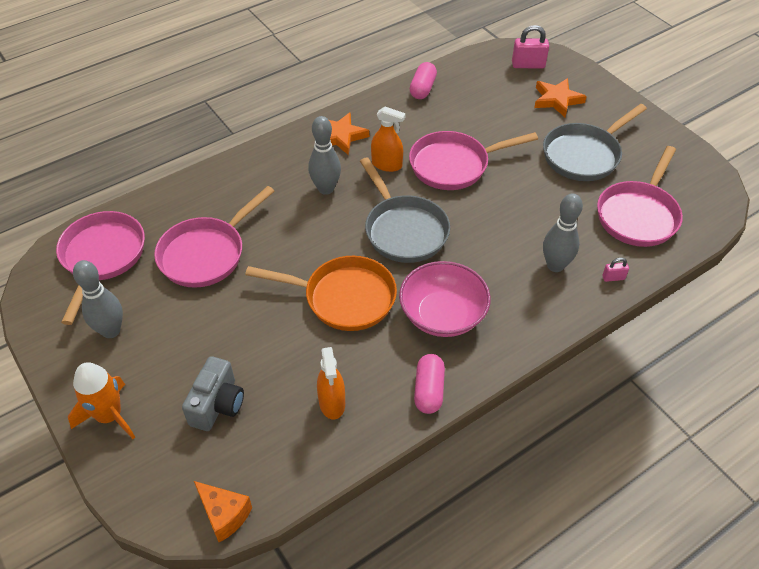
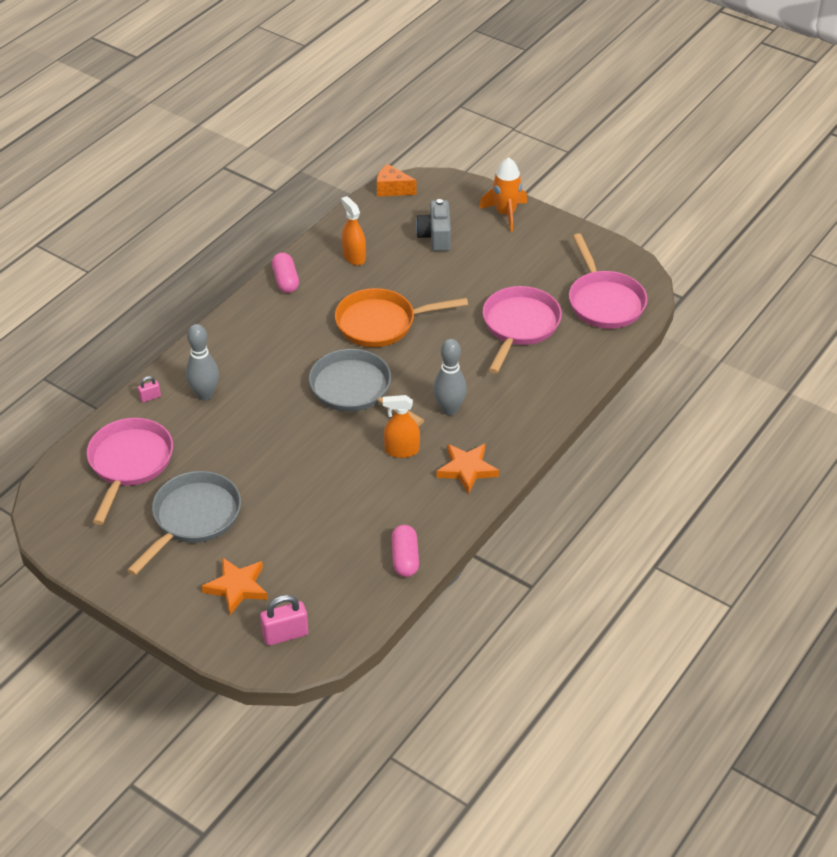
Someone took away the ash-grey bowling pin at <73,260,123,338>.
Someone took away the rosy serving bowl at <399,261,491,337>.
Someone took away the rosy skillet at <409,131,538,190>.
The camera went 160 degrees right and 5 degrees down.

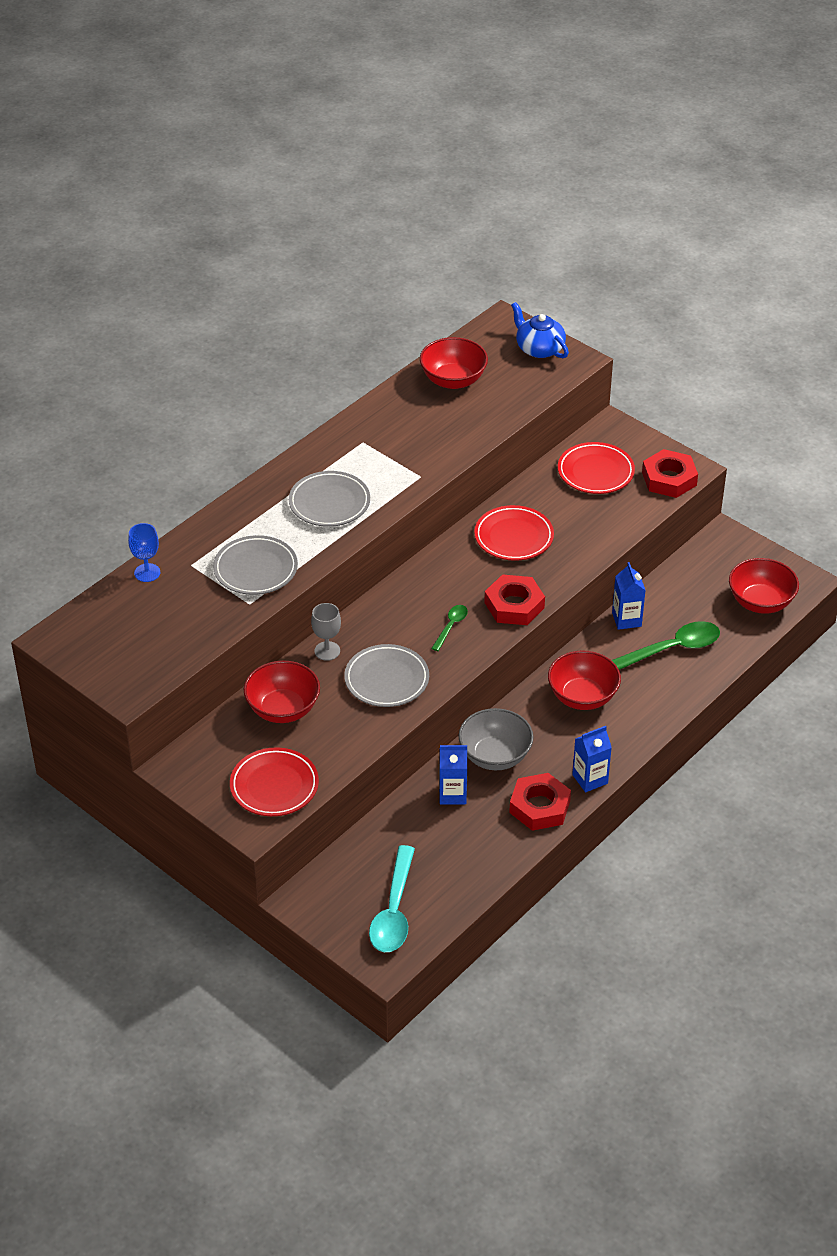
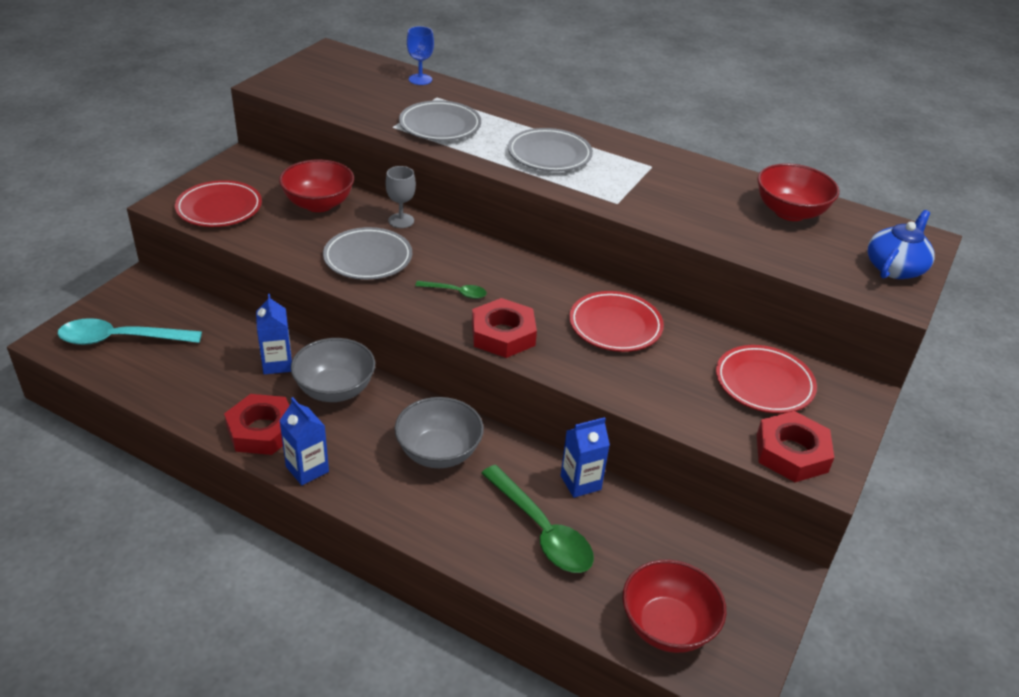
Someone repainted the crimson serving bowl at <548,650,621,710>, which became the ash-grey serving bowl at <395,397,484,468>.
The camera went 75 degrees right and 5 degrees down.

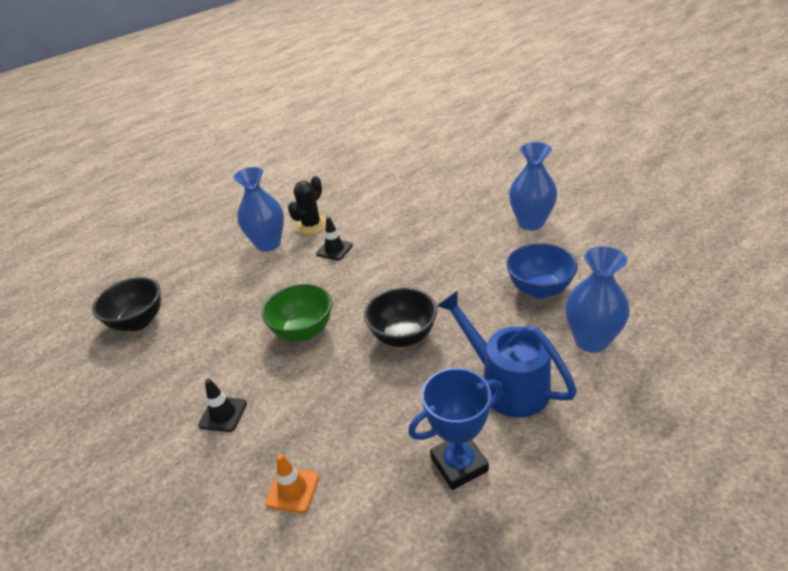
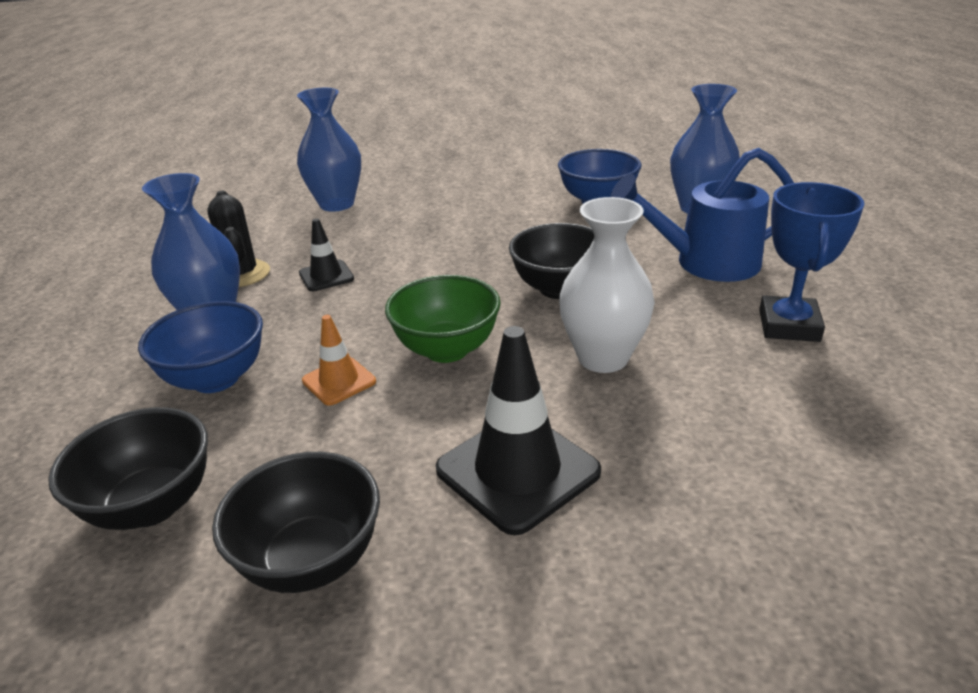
Someone scaled the black safety cone at <198,379,247,432> by 1.85.
Someone carried the orange safety cone from <265,454,319,513> to <302,315,376,406>.
Someone carried the blue flower vase from <509,142,557,230> to <297,88,361,212>.
Someone put down the blue serving bowl at <138,301,263,393>.
Someone put down the black serving bowl at <212,452,380,593>.
Someone put down the pure white flower vase at <559,197,655,373>.
The camera went 55 degrees left and 5 degrees down.

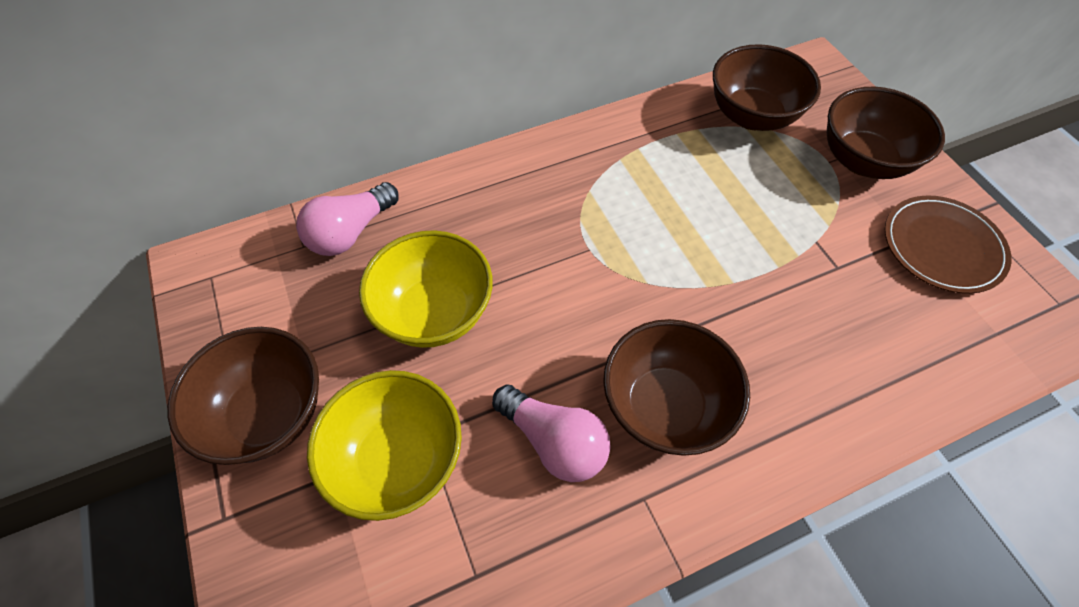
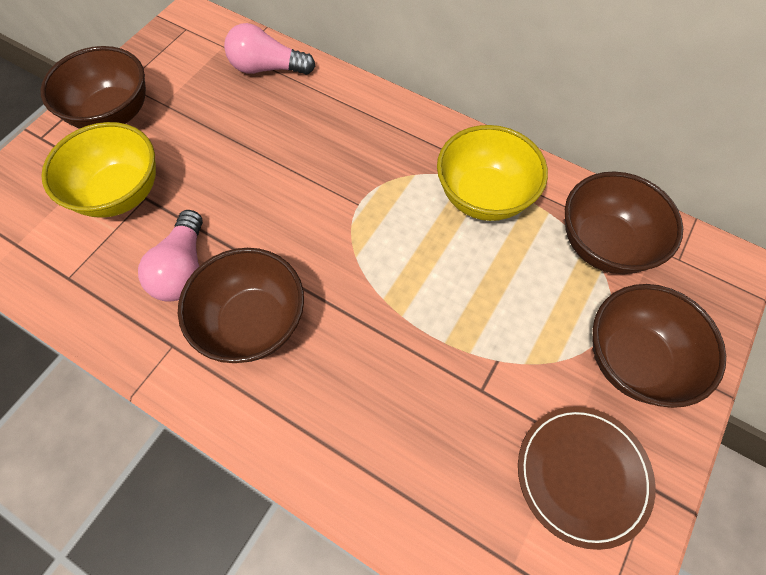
Someone carried the bright yellow serving bowl from <359,230,493,348> to <437,125,548,221>.
The camera went 55 degrees right and 5 degrees up.

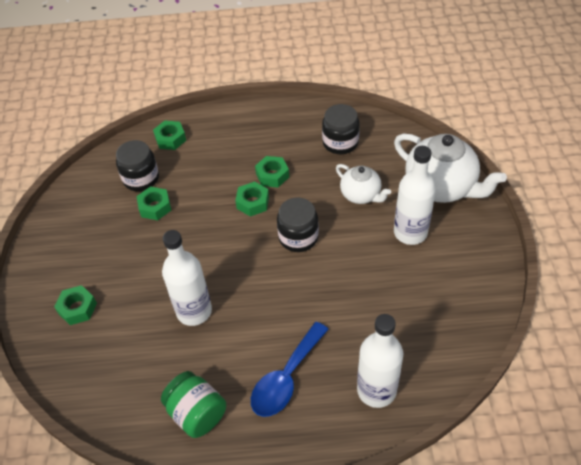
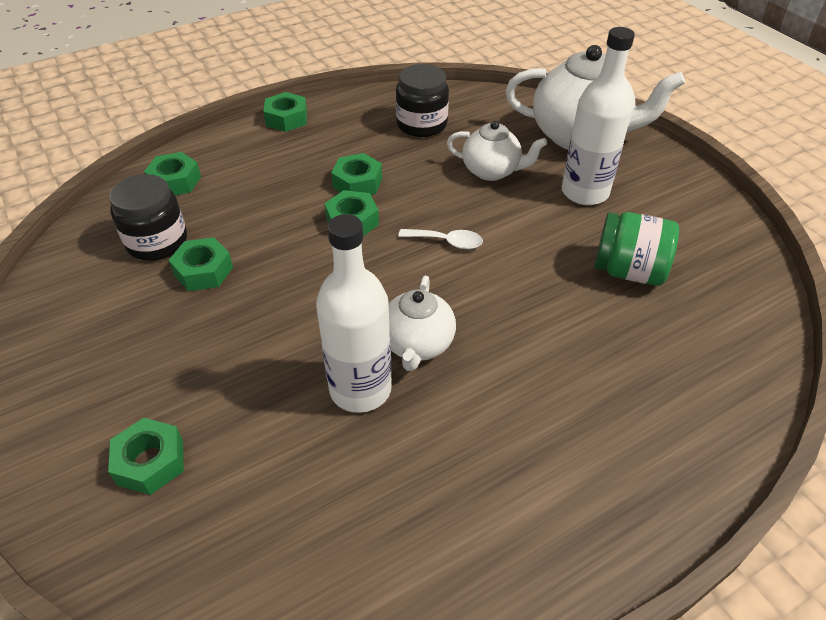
Someone carried the leaf-green jam jar from <161,371,226,438> to <594,212,679,286>.
Someone took away the blue spoon at <251,322,329,417>.
Someone swapped the black jam jar at <277,198,319,252> for the pure white spoon at <398,229,483,249>.
Someone took away the pure white flask at <357,314,403,408>.
Someone put down the leaf-green hex nut at <263,92,307,132>.
Someone put down the pure white tea pot at <389,276,456,371>.
The camera went 30 degrees left and 5 degrees down.

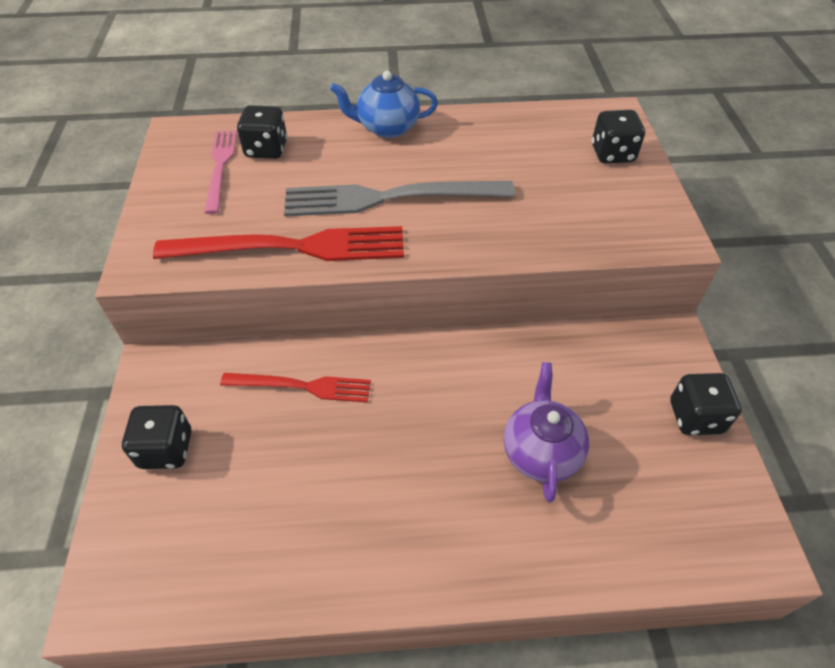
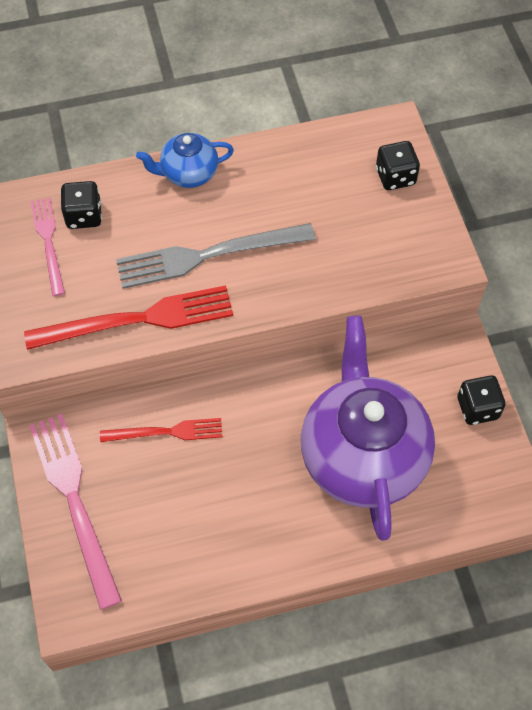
Someone swapped the black dice at <122,405,191,469> for the rosy dinner fork at <29,414,122,610>.
Someone scaled the royal purple tea pot at <504,362,589,503> by 2.07.
The camera went 10 degrees left and 10 degrees up.

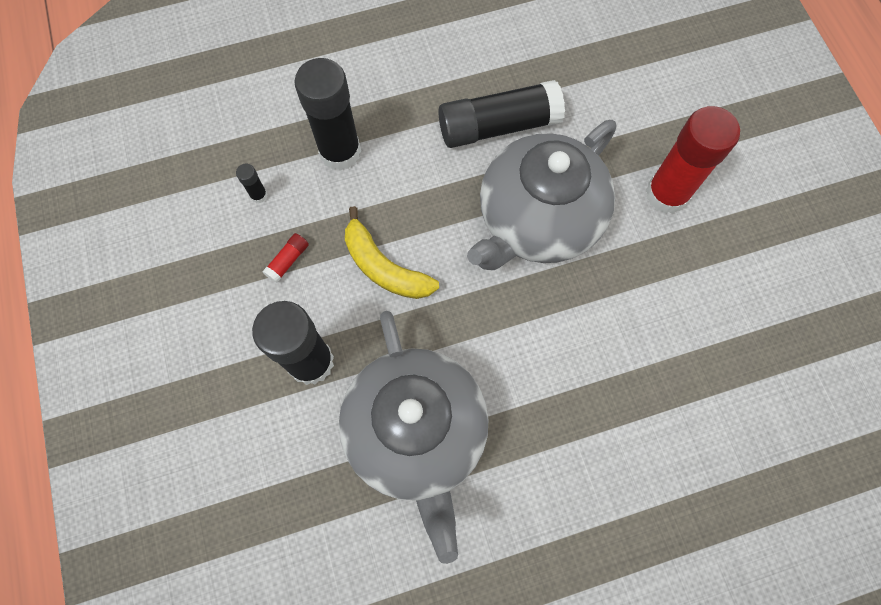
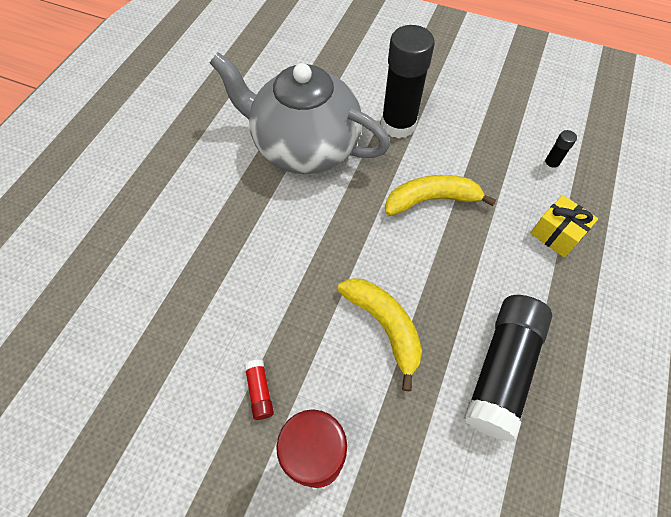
Someone carried the crimson glue from <263,233,309,283> to <244,359,274,420>.
Someone swapped the black glue at <294,58,361,171> for the bright yellow wrapped gift at <530,195,598,257>.
Someone swapped the ash-grey tea pot at <467,120,617,270> for the bright yellow toy banana at <338,278,422,391>.
The camera went 130 degrees right and 10 degrees down.

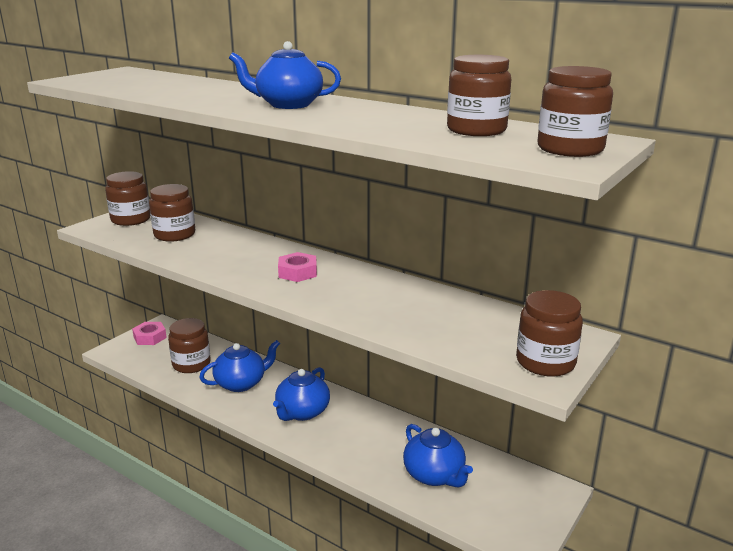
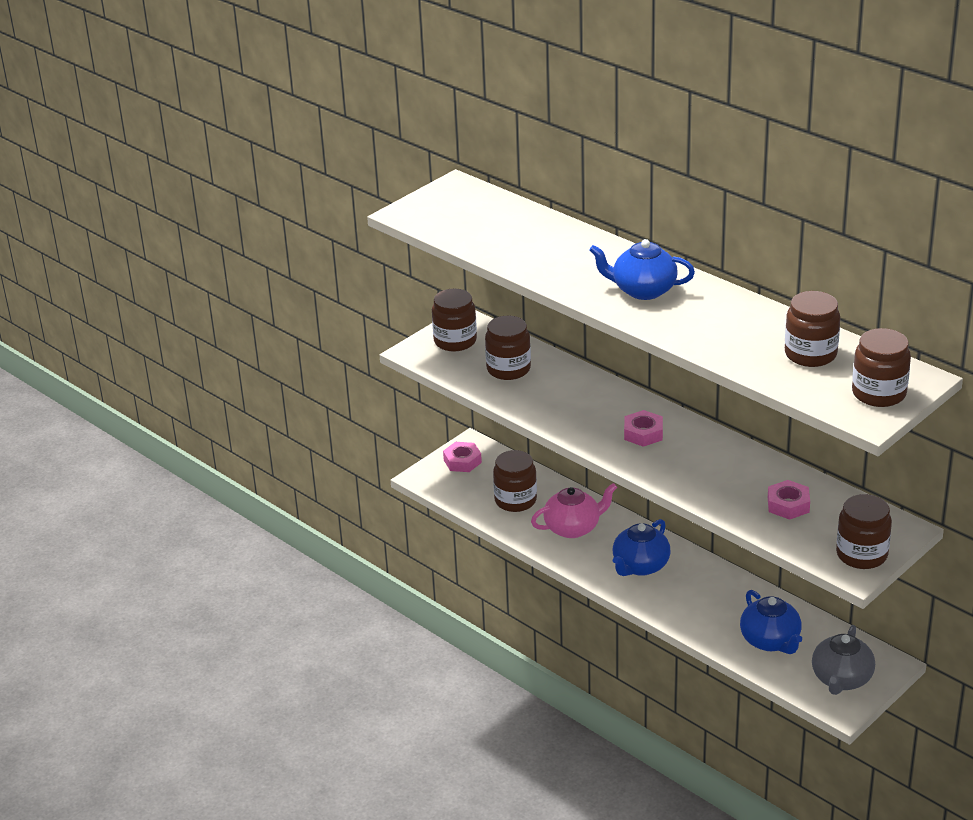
Someone repainted the blue tea pot at <199,340,280,392>, which became the rosy tea pot at <531,483,617,538>.
Someone put down the rosy hex nut at <768,480,810,520>.
Someone put down the ash-grey tea pot at <812,625,875,695>.
The camera went 10 degrees right and 10 degrees up.

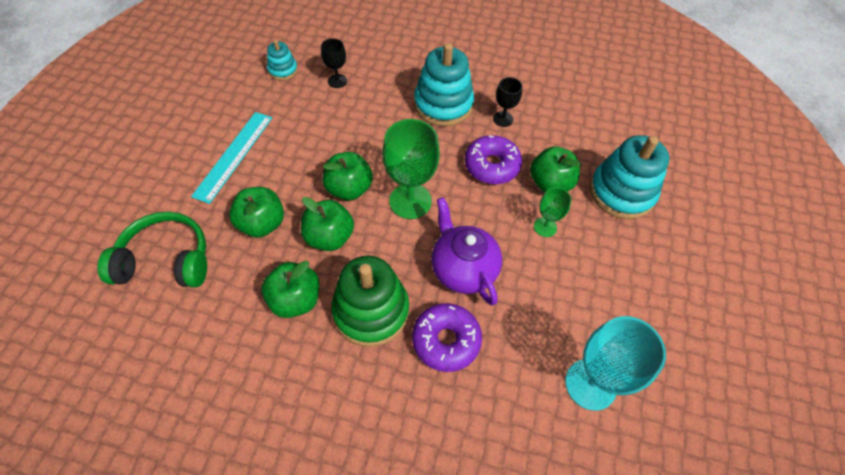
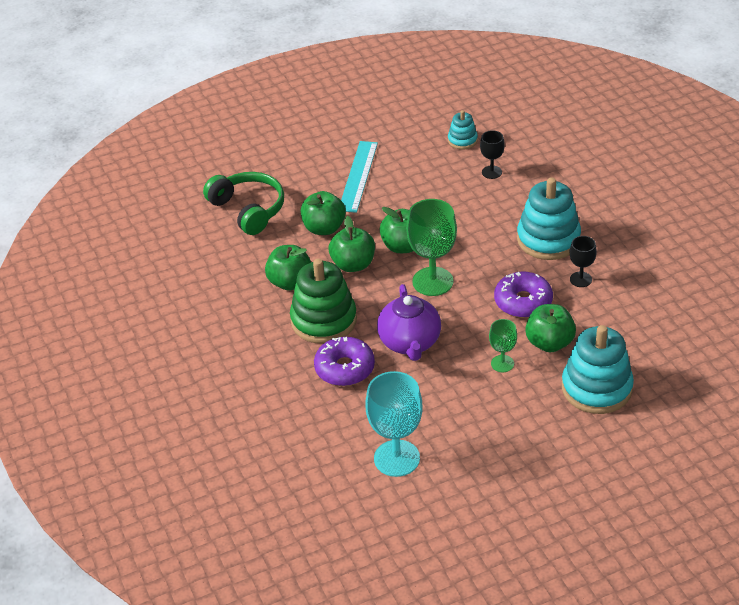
Someone rotated the aqua straightedge at <191,112,272,204> by 60 degrees counterclockwise.
Someone rotated the royal purple tea pot at <431,197,502,306> by 150 degrees clockwise.
The camera went 55 degrees right and 15 degrees down.

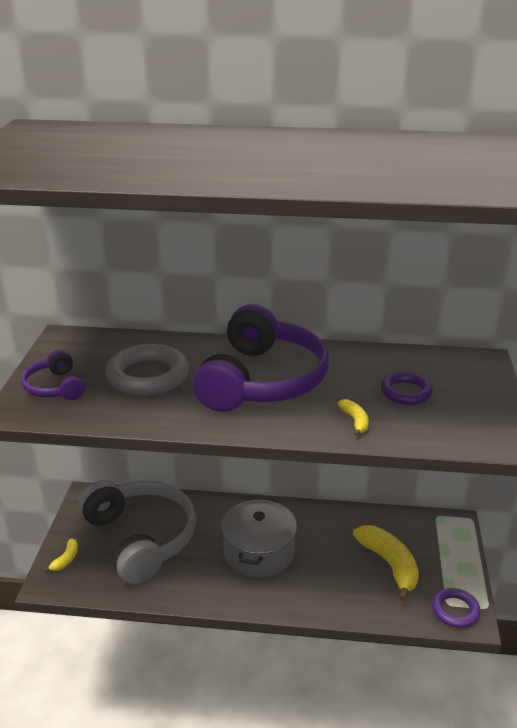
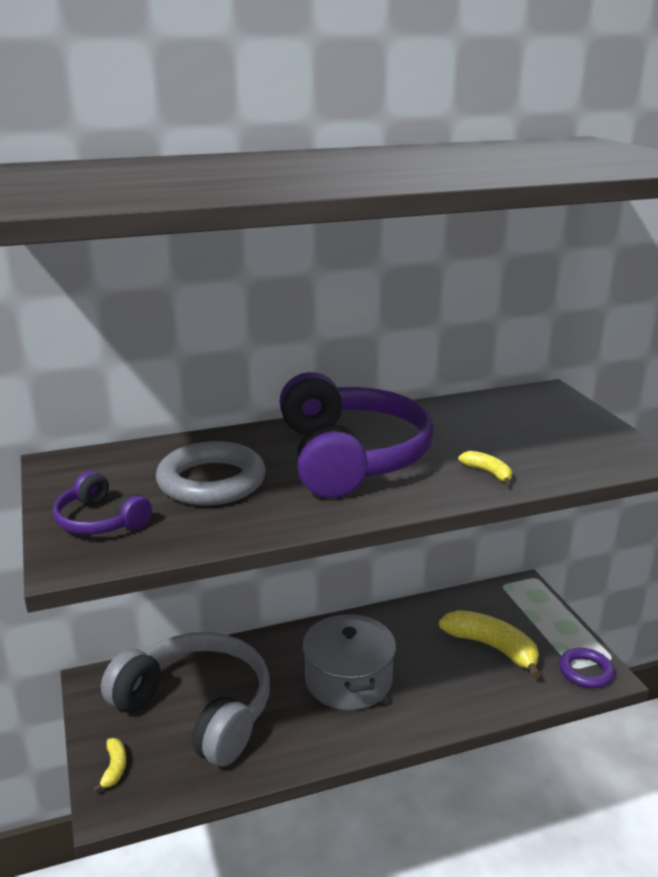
Someone took away the royal purple hoop at <381,372,433,405>.
The camera went 25 degrees left and 5 degrees down.

